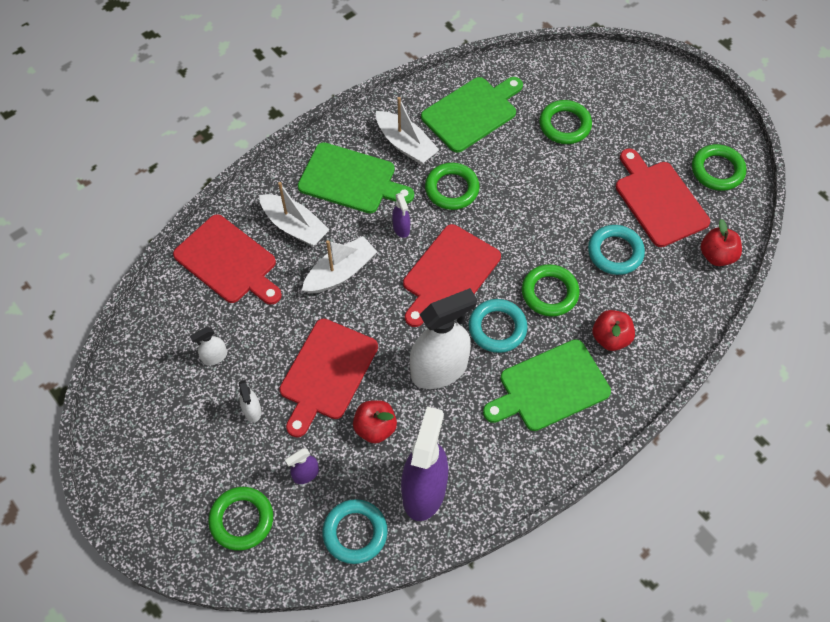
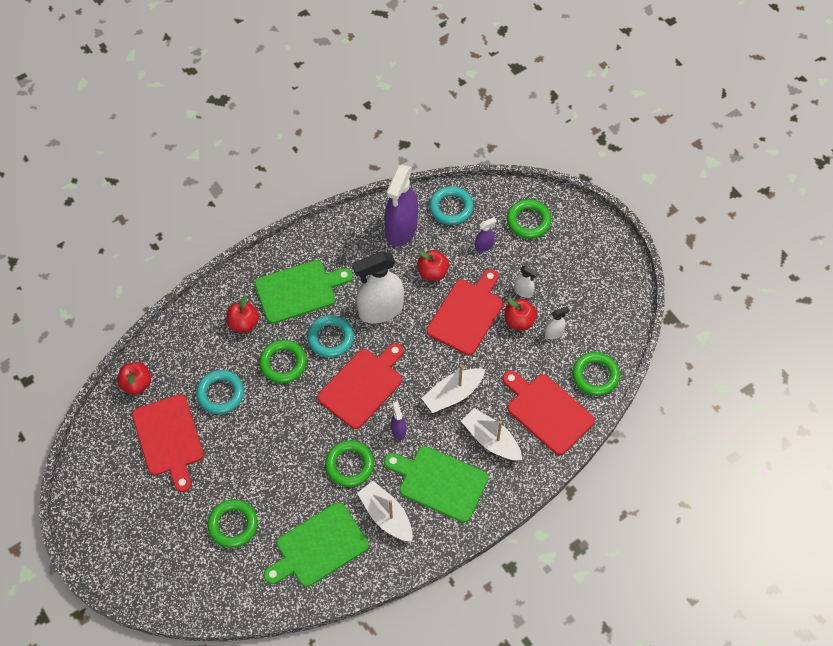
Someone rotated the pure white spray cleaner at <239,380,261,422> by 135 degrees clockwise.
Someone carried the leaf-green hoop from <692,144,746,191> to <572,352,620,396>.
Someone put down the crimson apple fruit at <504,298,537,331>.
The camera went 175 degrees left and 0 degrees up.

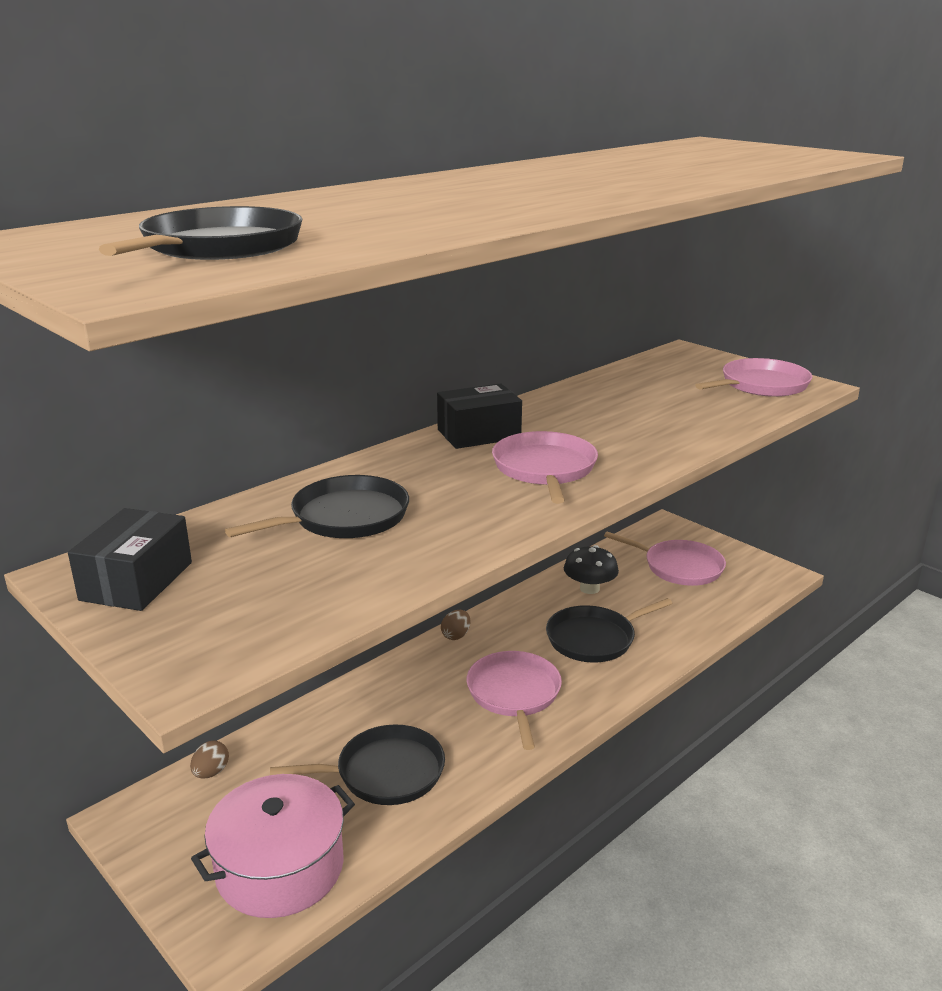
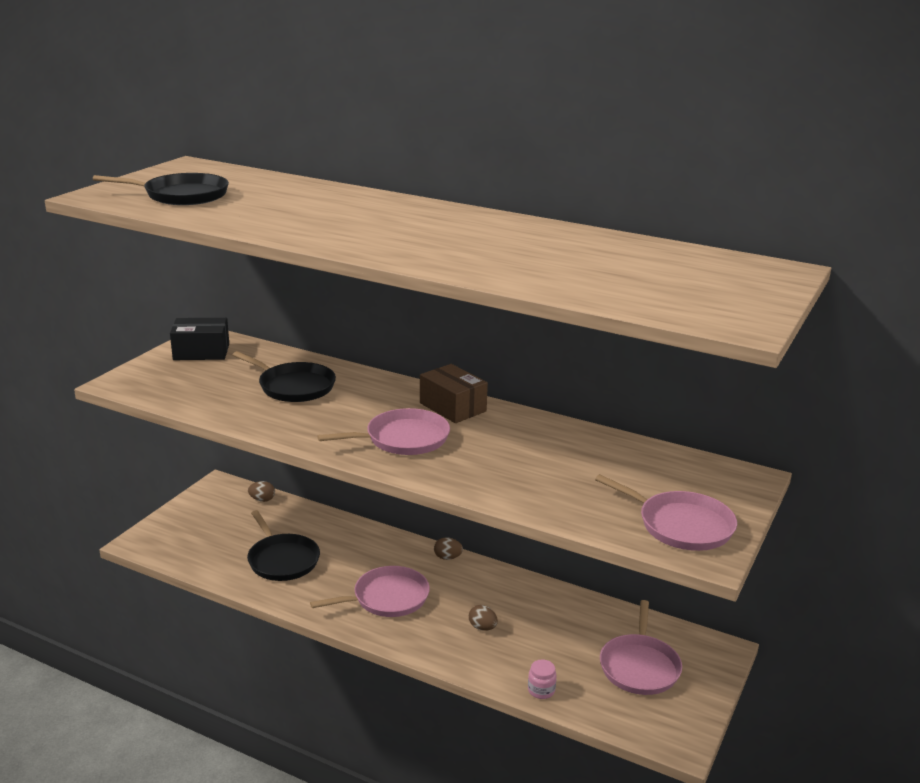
Someone took away the rosy cooking pot at <191,774,355,918>.
Someone repainted the black box at <437,383,522,449>, which became the russet box at <420,364,488,423>.
Someone swapped the black skillet at <546,598,673,663> for the russet egg shape at <469,605,498,631>.
Someone took away the black toadstool at <564,545,619,594>.
Someone put down the rosy jam jar at <528,660,557,699>.
The camera went 70 degrees right and 0 degrees up.

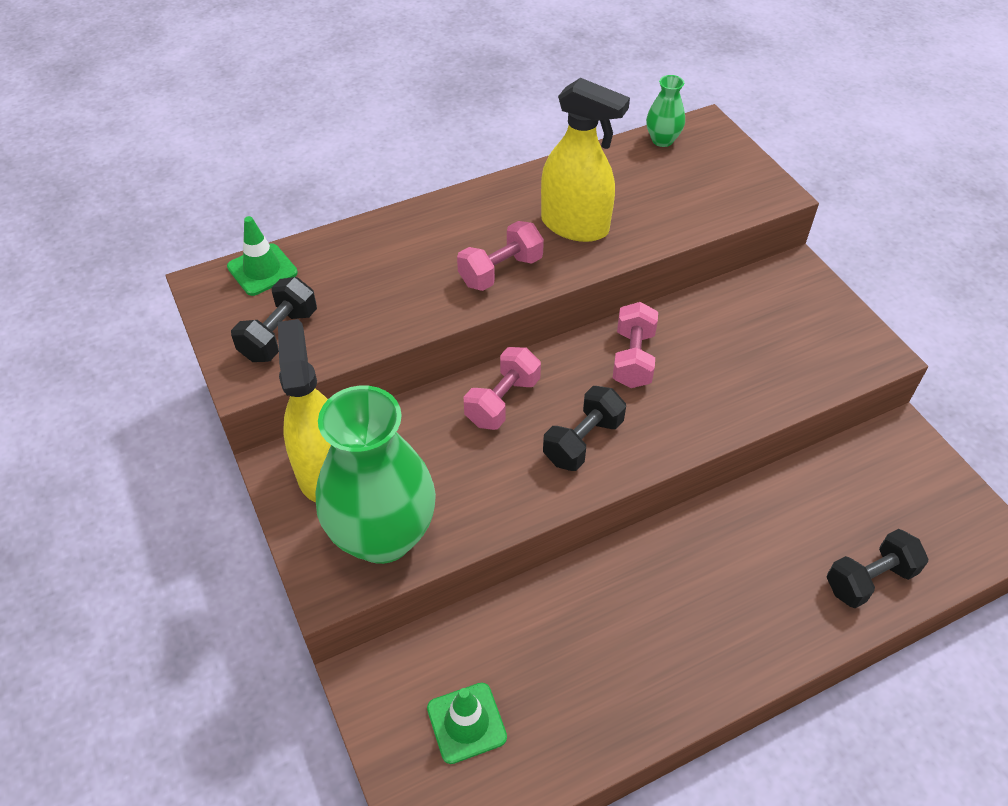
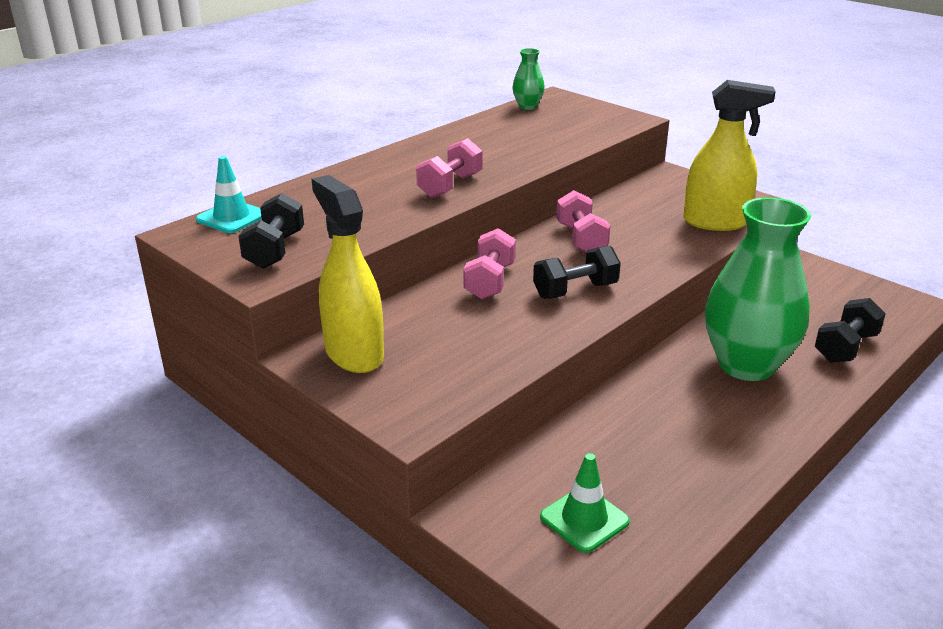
Someone repainted the leaf-green safety cone at <227,216,298,296>, which became the aqua safety cone at <196,156,262,233>.
Someone carried the leaf-green flower vase from <316,385,436,564> to <705,197,811,381>.
Someone carried the bright yellow spray cleaner from <541,78,630,242> to <683,80,776,231>.
Someone rotated the black hand weight at <543,386,626,471> by 45 degrees clockwise.
The camera went 20 degrees left and 20 degrees down.

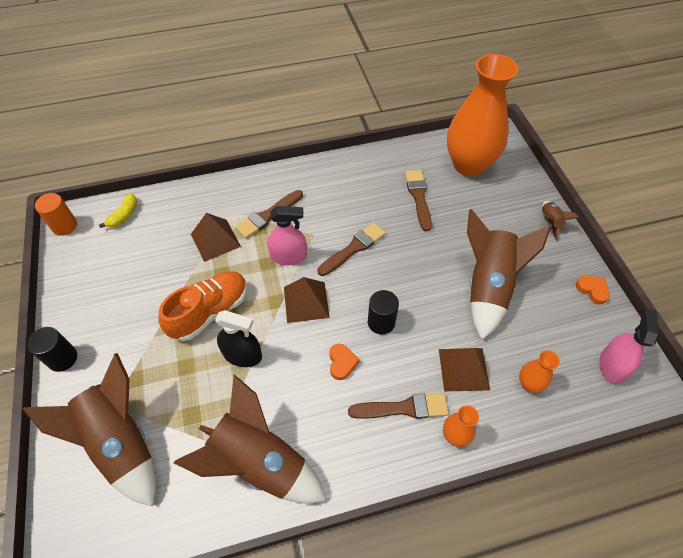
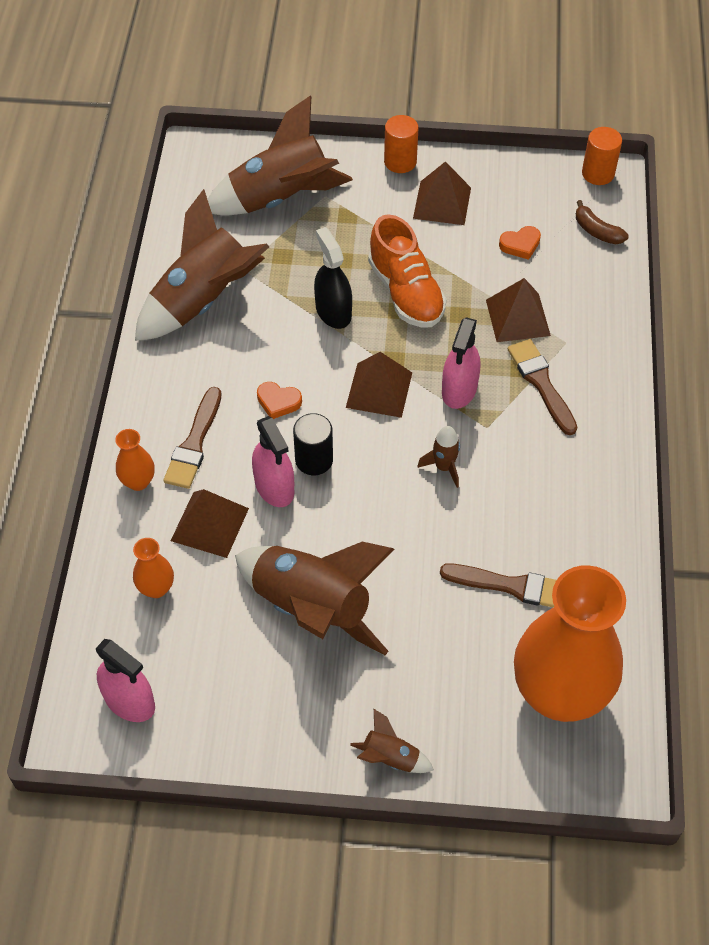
Someone repainted the black cylinder at <27,327,77,372>, which became the orange cylinder at <384,115,419,173>.
Someone repainted the bright yellow toy banana at <99,193,137,228>, which became the russet toy banana at <576,200,629,244>.
Someone rotated the black spray cleaner at <215,310,262,367> by 120 degrees clockwise.
Someone swapped the russet brush at <318,222,386,276> for the russet toy rocket at <417,426,460,488>.
Someone carried the orange love heart from <576,275,610,305> to <499,226,541,260>.
Someone put down the rosy spray cleaner at <252,416,294,507>.
Someone put down the russet pyramid shape at <413,161,471,225>.
The camera went 110 degrees right and 0 degrees up.

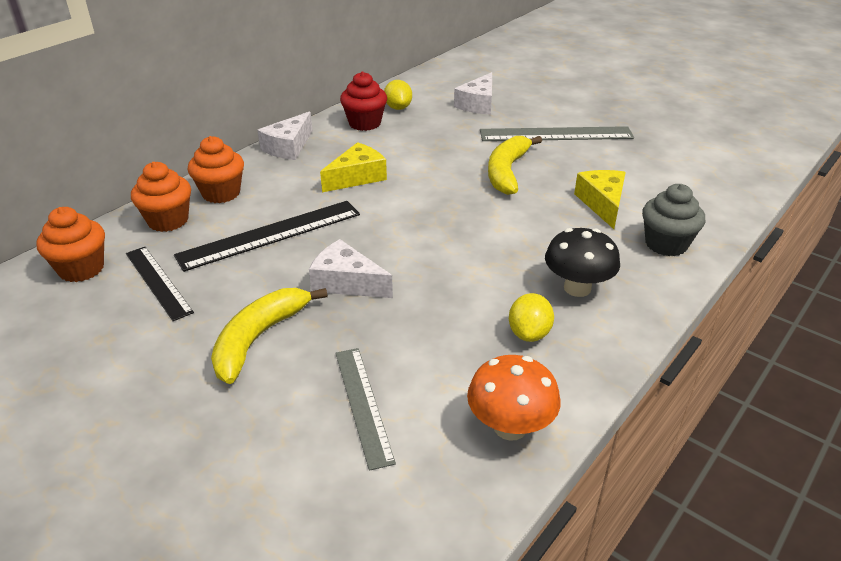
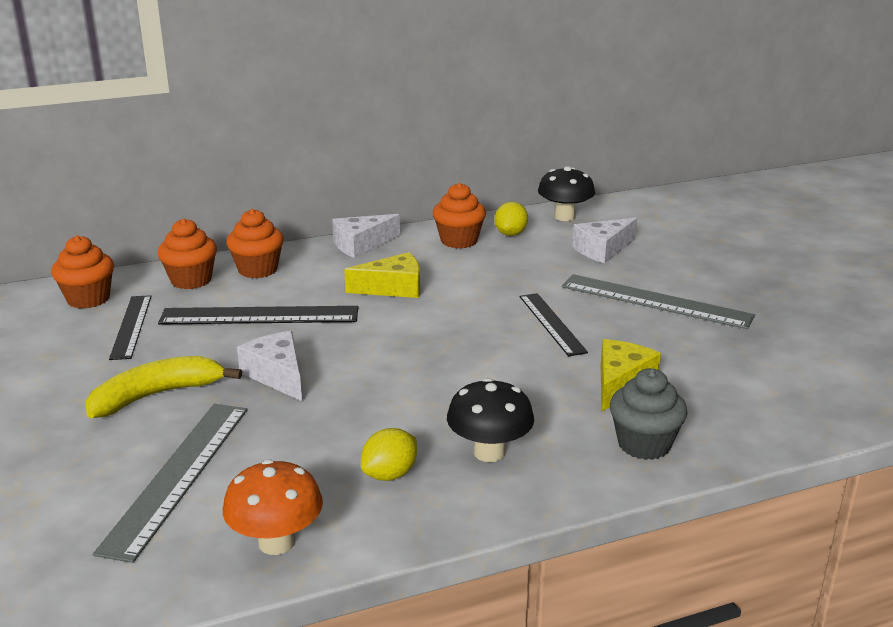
Someone scaled the ash-grey straightedge at <335,348,396,471> by 1.54.
Someone repainted the crimson cupcake at <340,71,387,131>, which became the orange cupcake at <433,183,486,249>.
Someone swapped the bright yellow toy banana at <488,136,542,195> for the black straightedge at <520,293,588,356>.
Someone put down the black toadstool at <538,166,595,221>.
The camera went 30 degrees right and 10 degrees down.

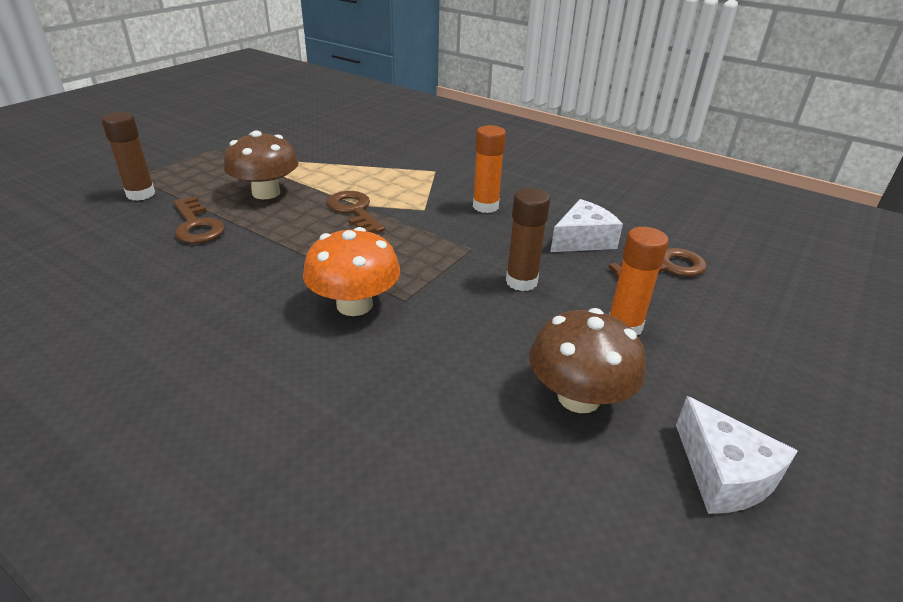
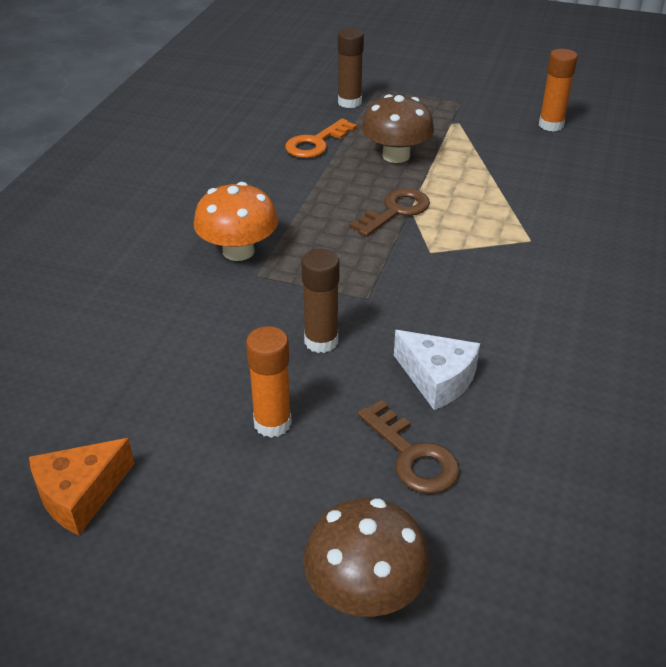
Someone repainted the russet door key at <173,196,225,243>, which became the orange door key at <285,118,357,158>.
Someone carried the orange glue from <473,125,506,213> to <539,49,578,132>.
Someone carried the russet toadstool from <529,308,646,413> to <303,498,430,617>.
Someone repainted the pure white piece of cheese at <676,396,798,514>, which became the orange piece of cheese at <29,438,134,535>.
The camera went 75 degrees right and 5 degrees up.

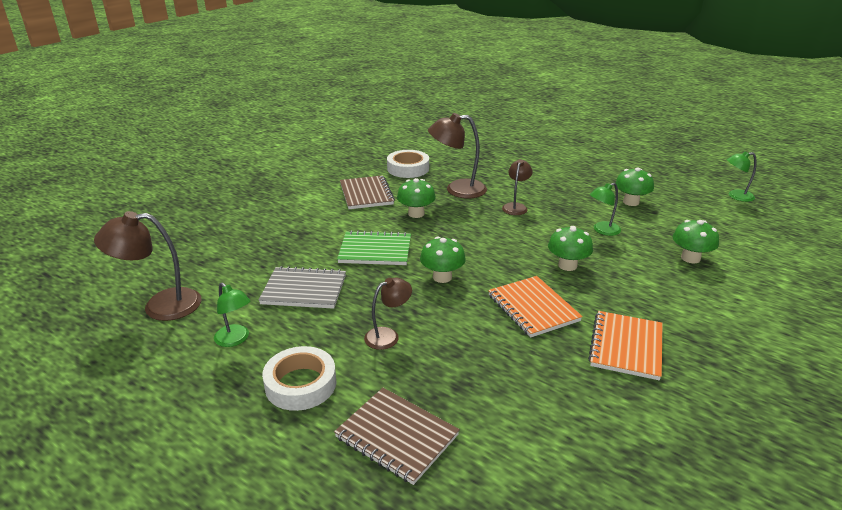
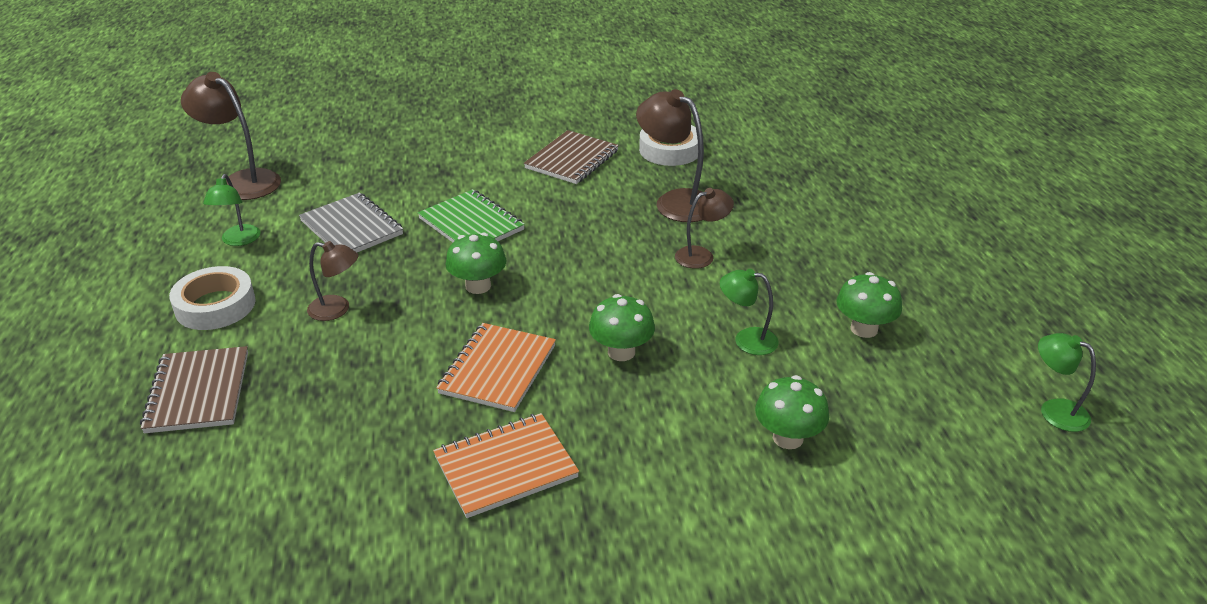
Someone took away the leaf-green toadstool at <397,178,436,218>.
The camera went 45 degrees right and 5 degrees up.

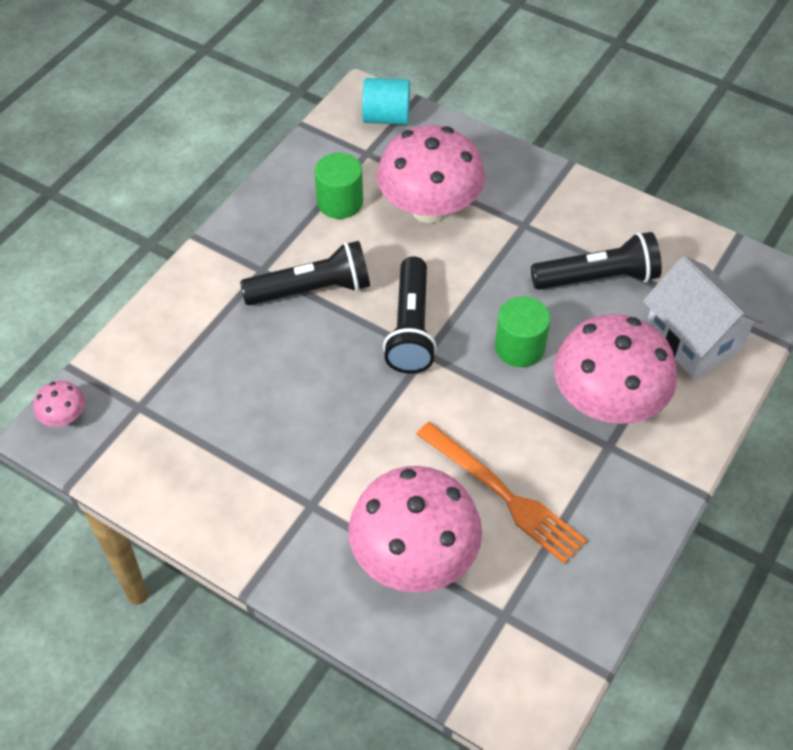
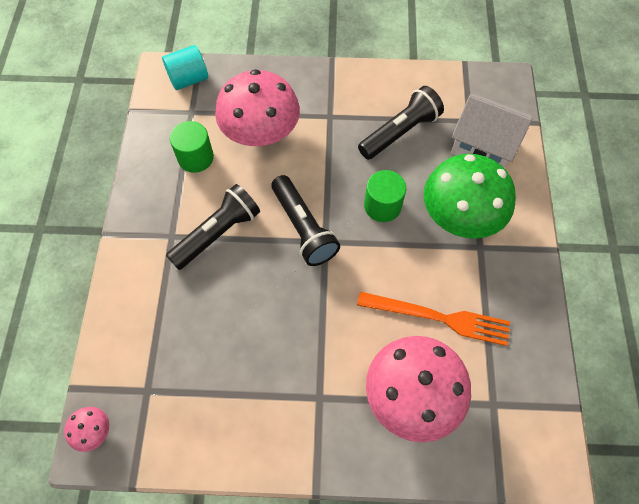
Someone repainted the rosy toadstool at <554,314,677,424>, which became the leaf-green toadstool at <424,154,516,239>.
The camera went 30 degrees left and 10 degrees up.

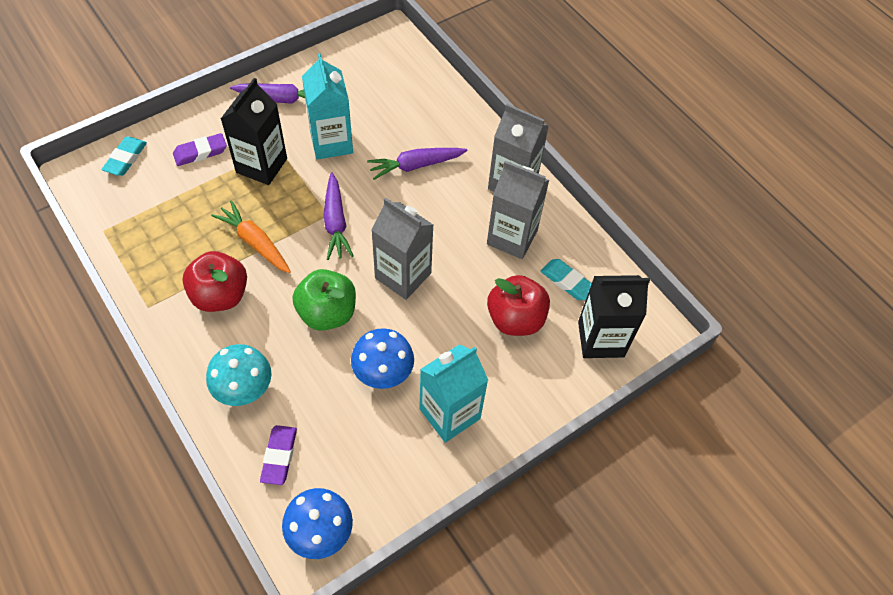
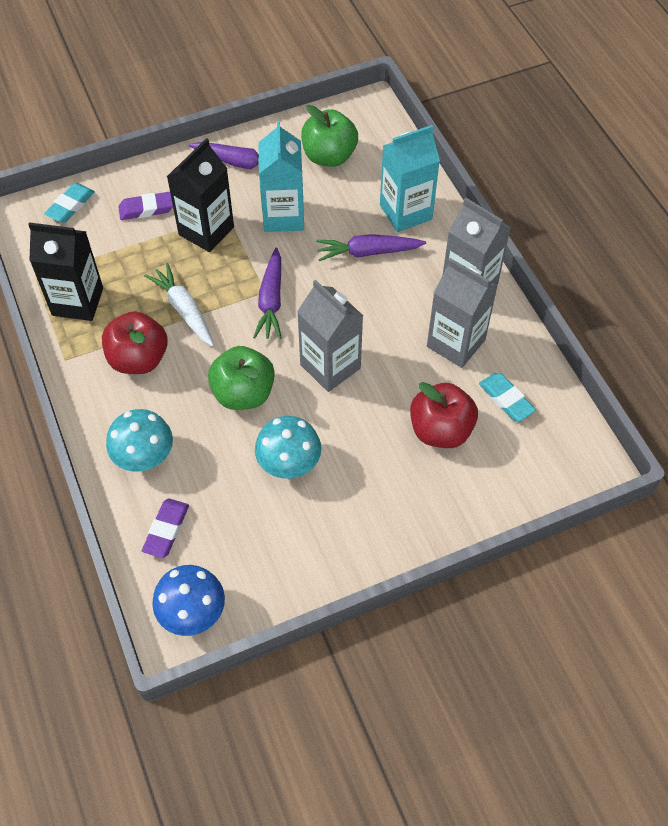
Someone repainted the orange root vegetable at <211,200,291,273>, which became the pure white root vegetable at <144,263,214,346>.
Someone repainted the blue toadstool at <351,328,414,389>, which became the aqua toadstool at <255,416,321,479>.
Someone carried the aqua juice carton from <419,344,488,443> to <380,125,440,232>.
Someone carried the black juice carton from <578,275,650,358> to <28,222,103,321>.
Someone put down the leaf-green apple fruit at <301,105,358,167>.
The camera went 15 degrees right and 0 degrees up.

